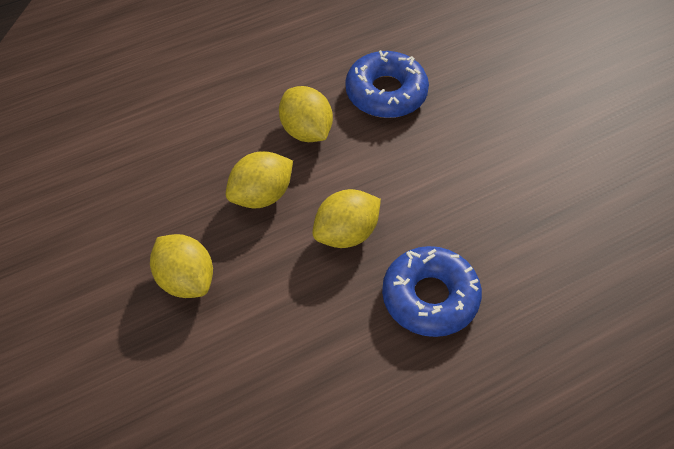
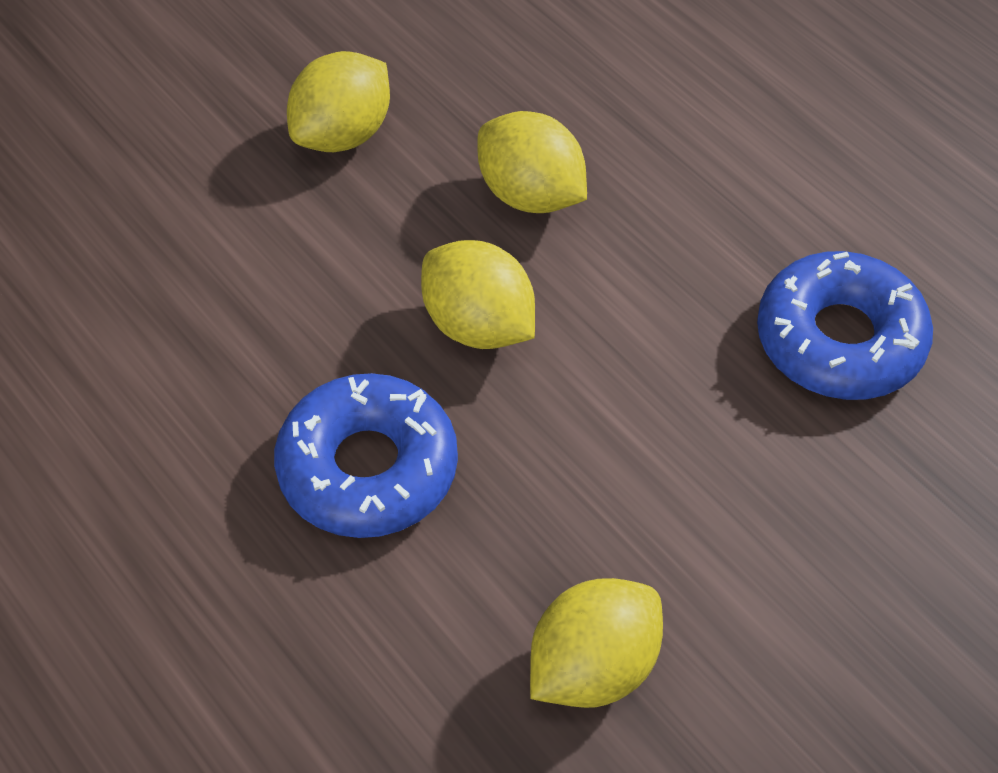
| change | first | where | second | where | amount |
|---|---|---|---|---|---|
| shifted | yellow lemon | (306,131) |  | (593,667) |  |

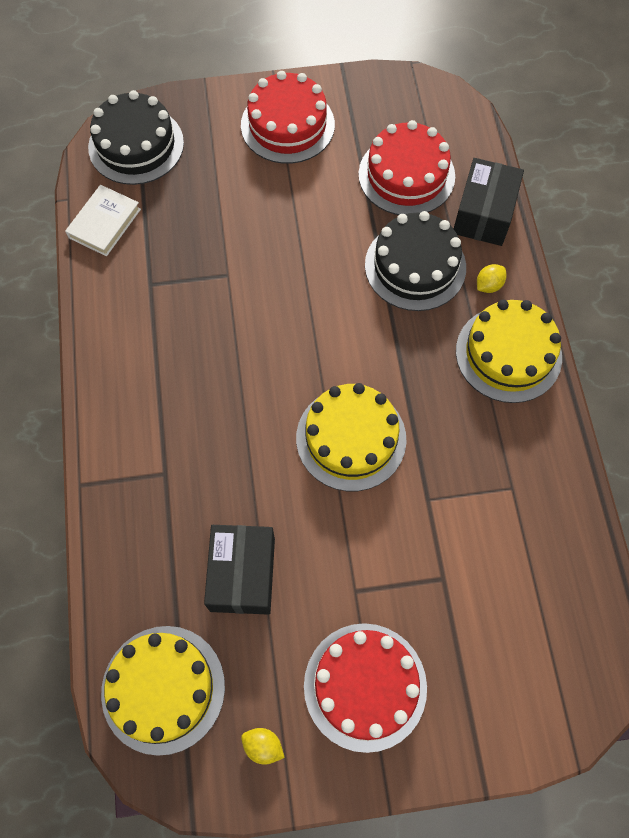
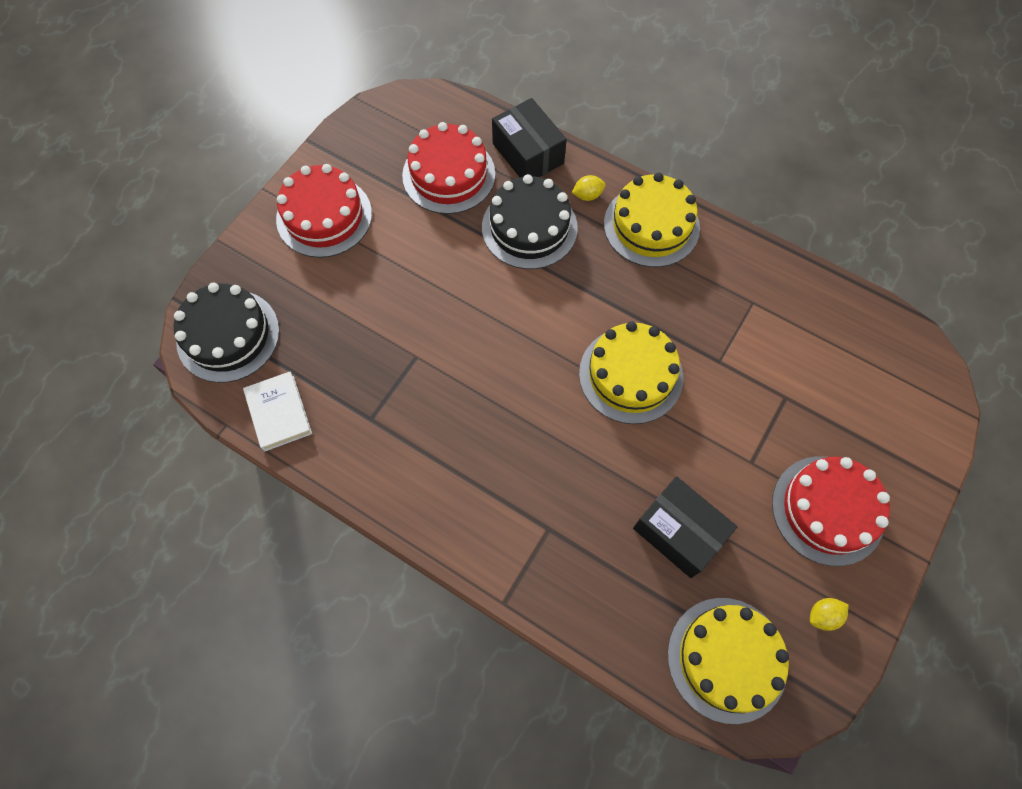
| change | first | where | second | where | amount |
|---|---|---|---|---|---|
| rotated | yellow lemon | (488,285) |  | (587,195) | 75 degrees clockwise |

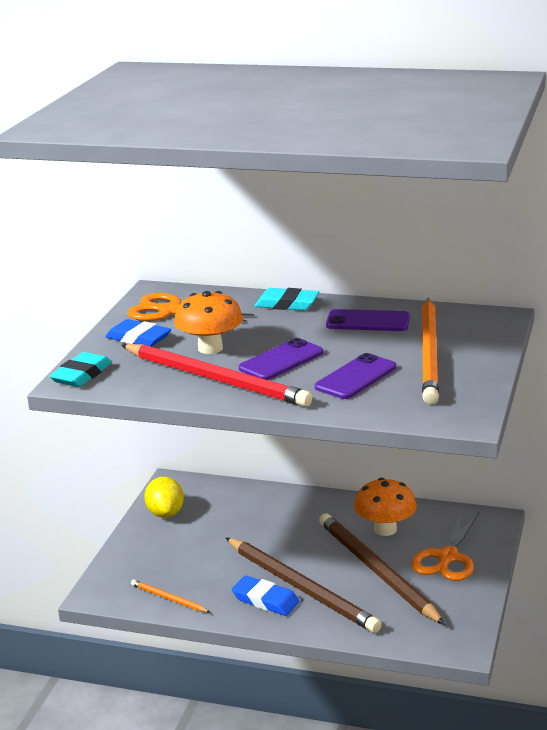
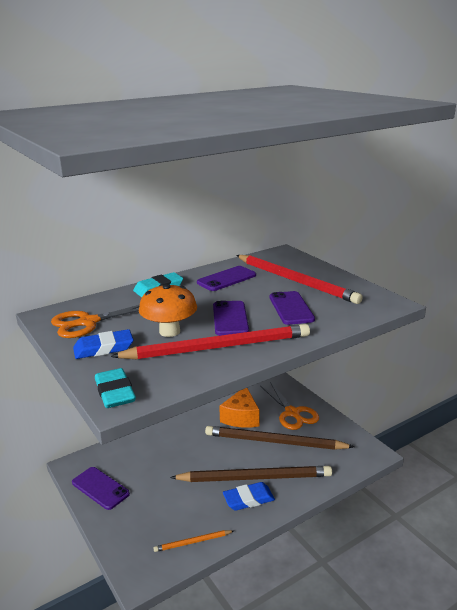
| change | first | where | second | where | amount |
|---|---|---|---|---|---|
| repainted | orange pencil | (429,354) | red pencil | (295,281) |  |
| swapped | yellow lemon | (165,513) | purple phone | (100,488) |  |
| swapped | orange mushroom | (385,529) | orange cheese | (241,417) |  |

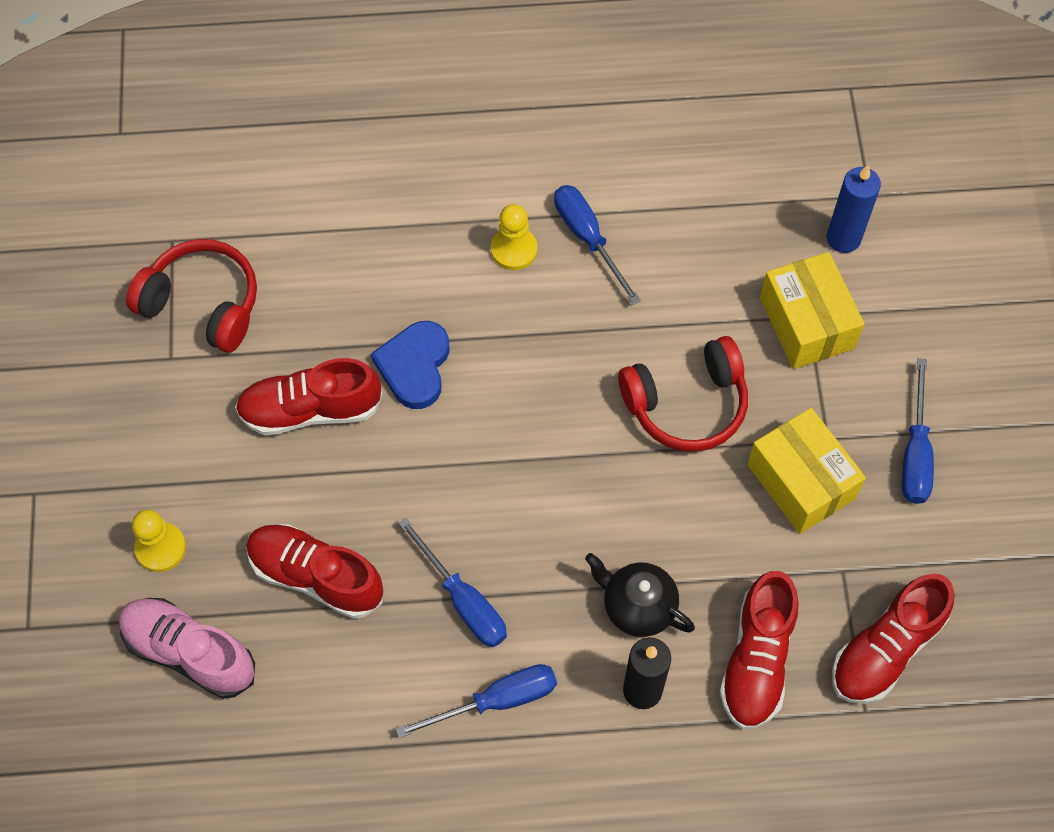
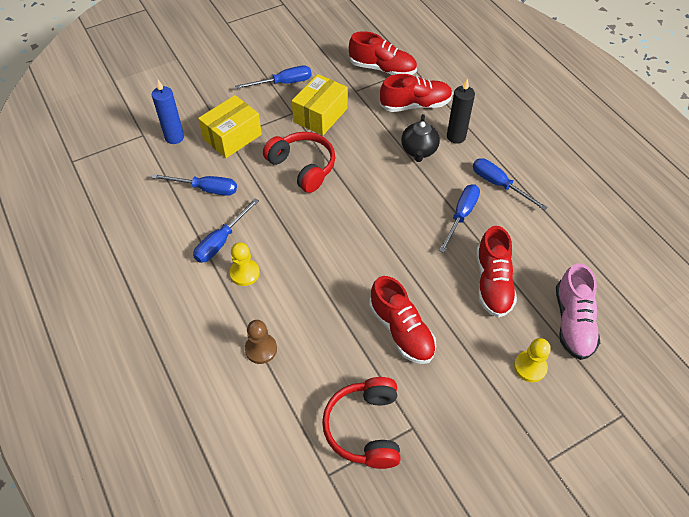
| change | first | where | second | where | amount |
|---|---|---|---|---|---|
| gone | blue heart | (415,366) |  |  |  |
| new |  |  | blue screwdriver | (206,189) |  |
| new |  |  | brown pawn | (261,349) |  |

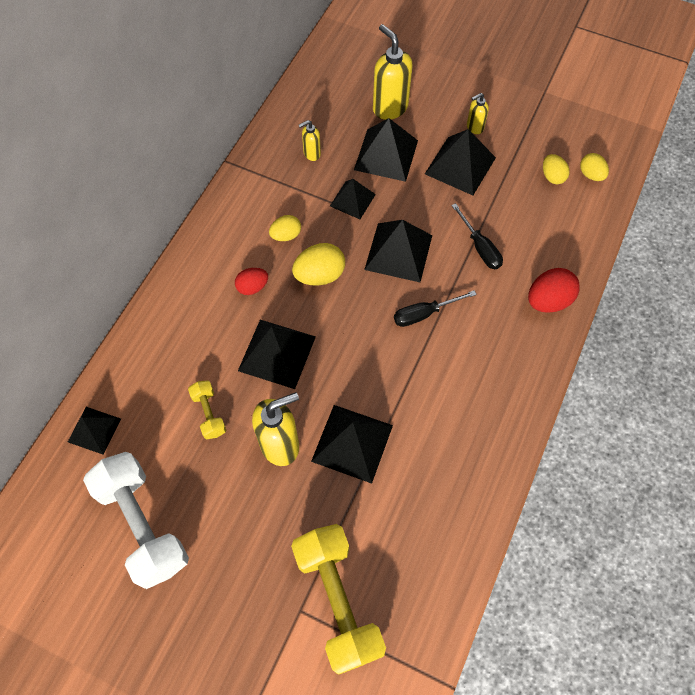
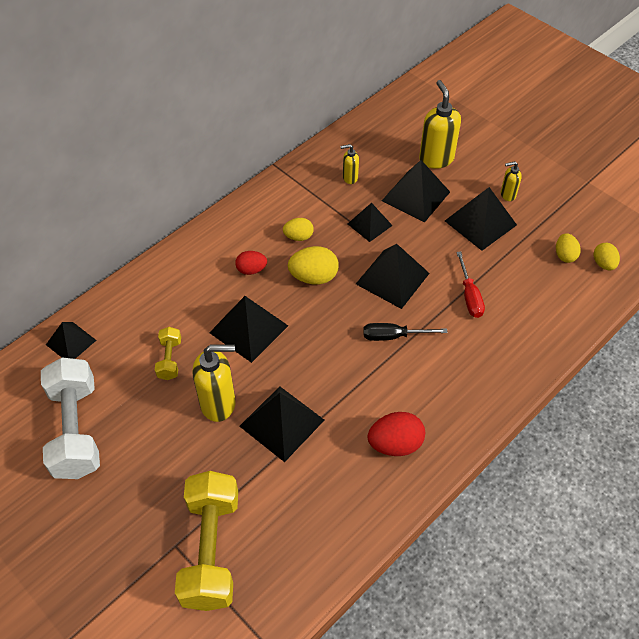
| change | first | where | second | where | amount |
|---|---|---|---|---|---|
| repainted | black screwdriver | (480,247) | red screwdriver | (469,295) |  |
| shifted | red egg | (548,301) |  | (395,444) |  |

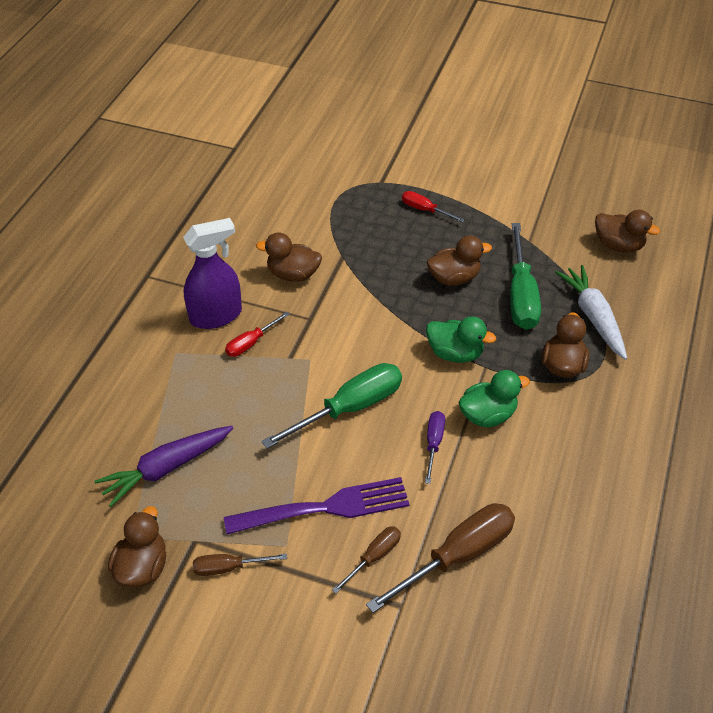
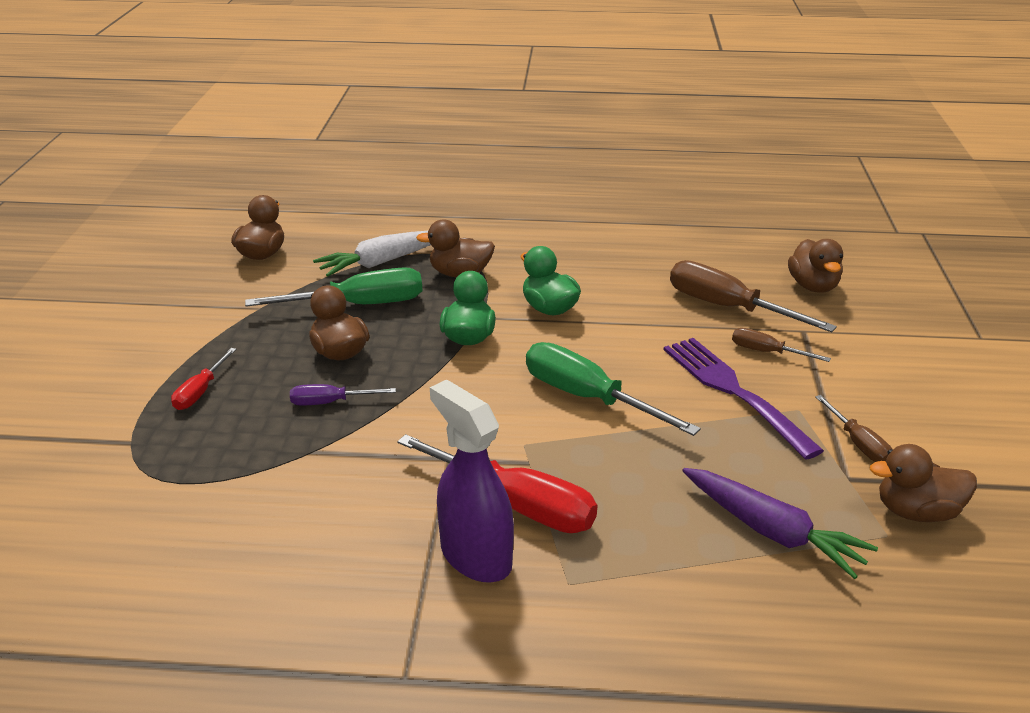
| change | first | where | second | where | amount |
|---|---|---|---|---|---|
| shifted | brown duck | (293,274) |  | (813,286) |  |
| scaled | red screwdriver | (251,343) |  | (517,504) | x1.91 |
| shifted | purple screwdriver | (433,443) |  | (330,402) |  |

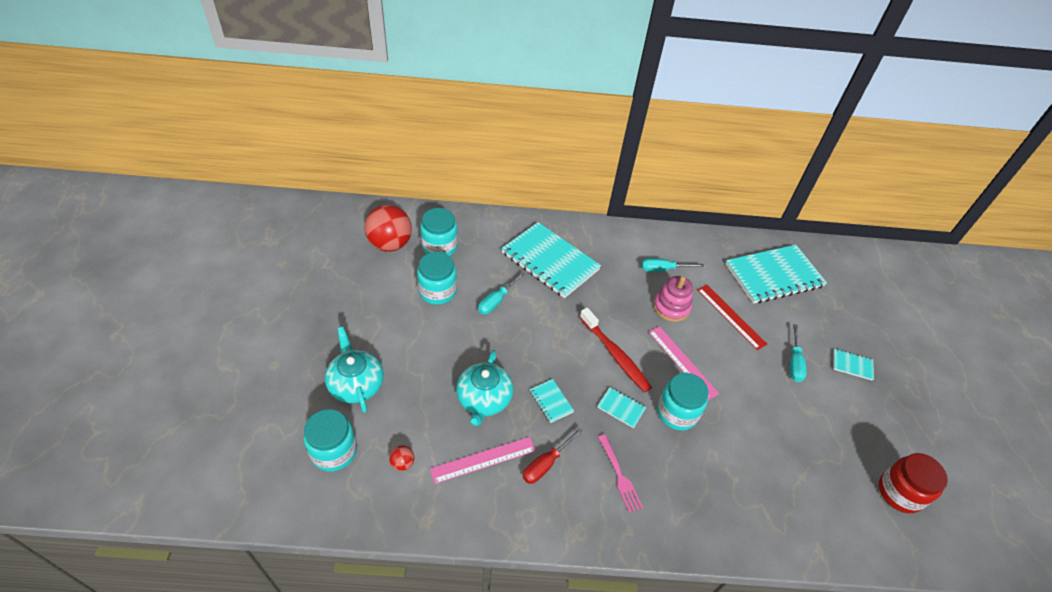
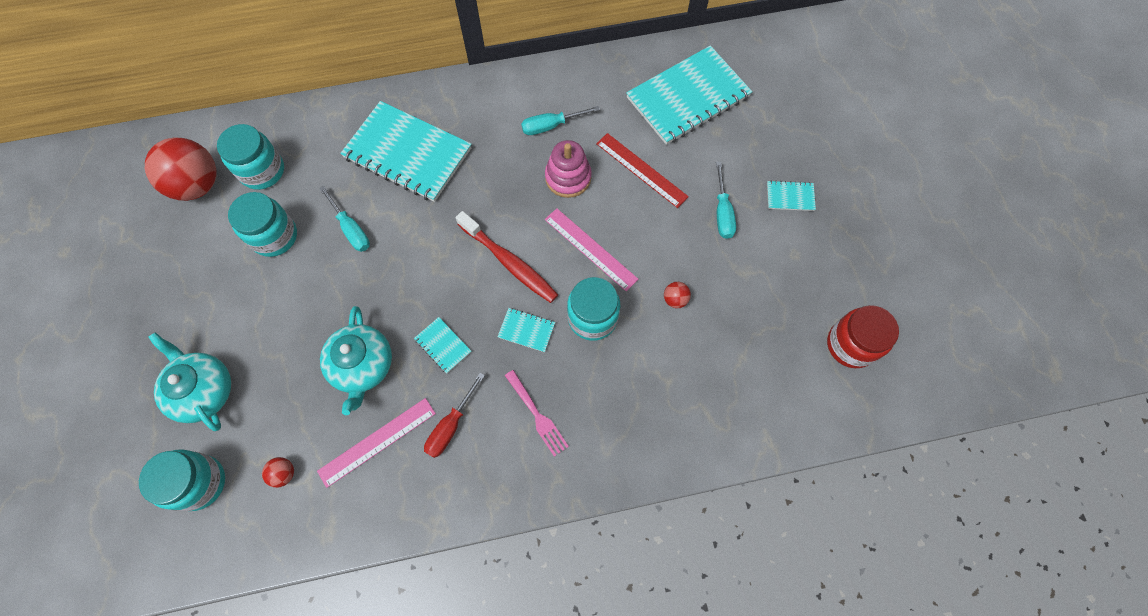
| change | first | where | second | where | amount |
|---|---|---|---|---|---|
| rotated | turquoise screwdriver | (496,301) |  | (351,229) | 60 degrees counterclockwise |
| new |  |  | red ball | (675,299) |  |

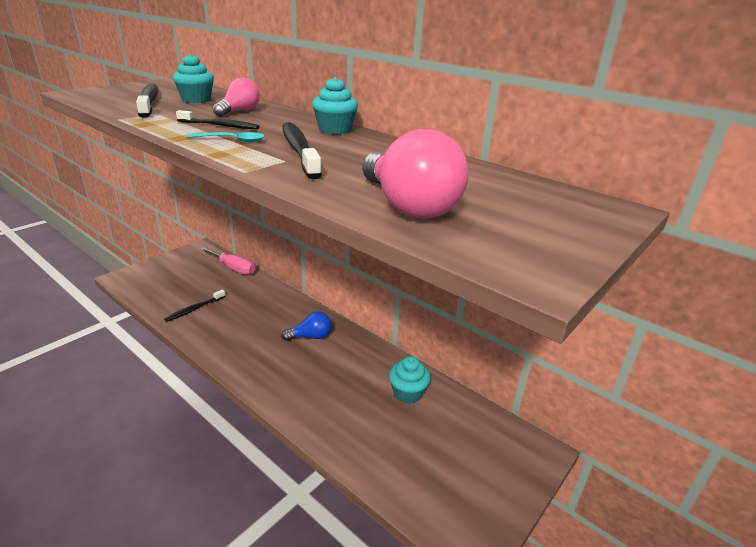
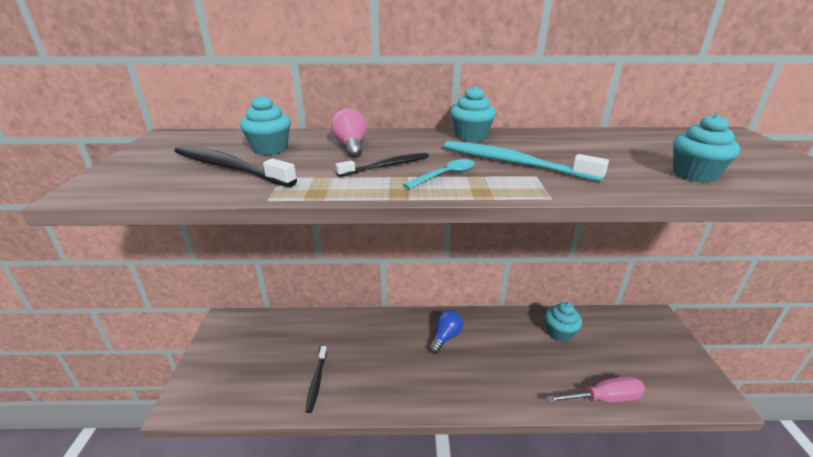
| change | first | where | second | where | amount |
|---|---|---|---|---|---|
| repainted | black toothbrush | (299,150) | turquoise toothbrush | (513,163) |  |
| swapped | pink light bulb | (408,206) | turquoise cupcake | (694,175) |  |
| shifted | pink screwdriver | (233,268) |  | (604,398) |  |

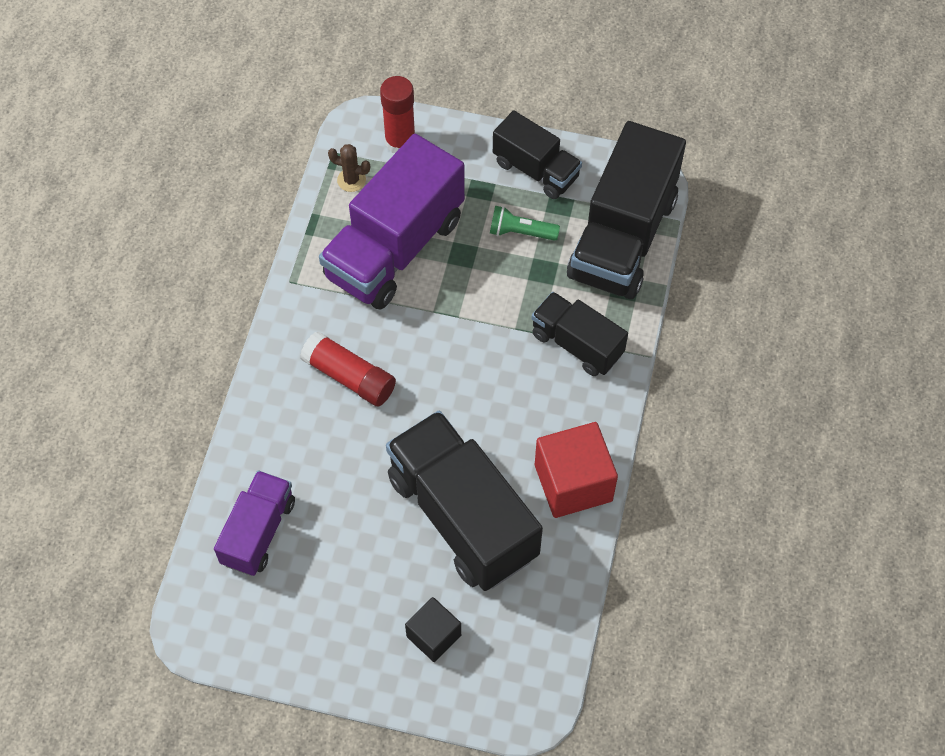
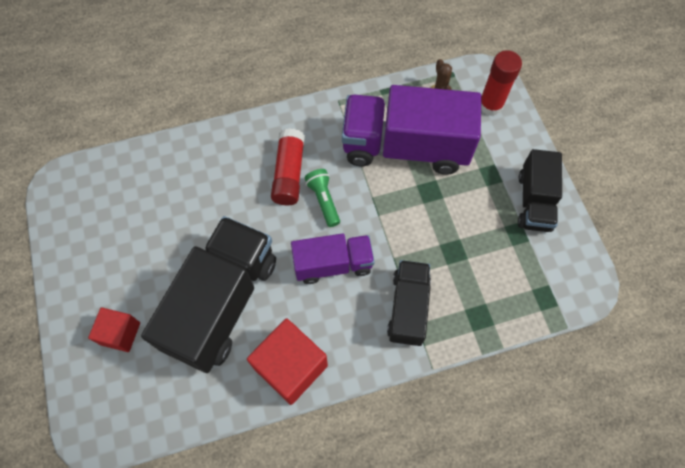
| change | first | where | second | where | amount |
|---|---|---|---|---|---|
| gone | black truck | (622,237) |  |  |  |
| shifted | green flashlight | (520,232) |  | (323,200) |  |
| shifted | purple truck | (258,532) |  | (333,264) |  |
| repainted | black cube | (433,636) | red cube | (120,333) |  |

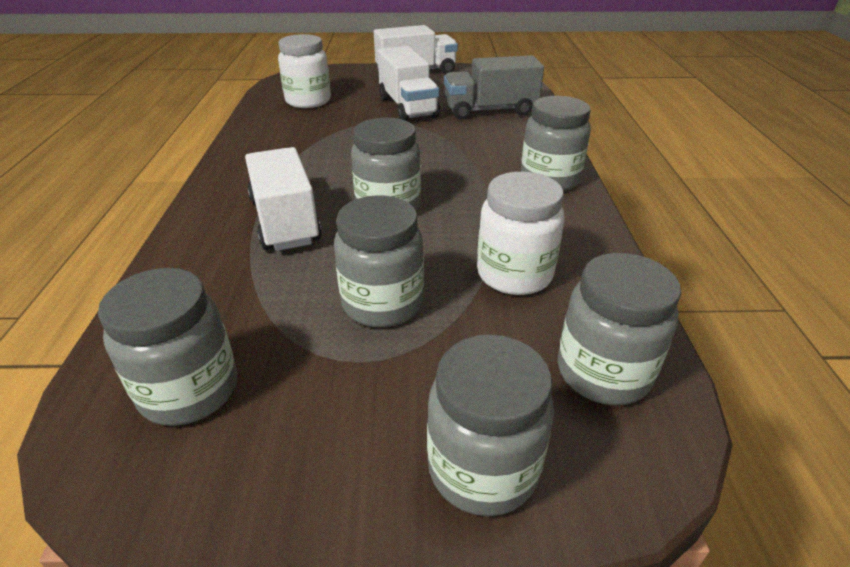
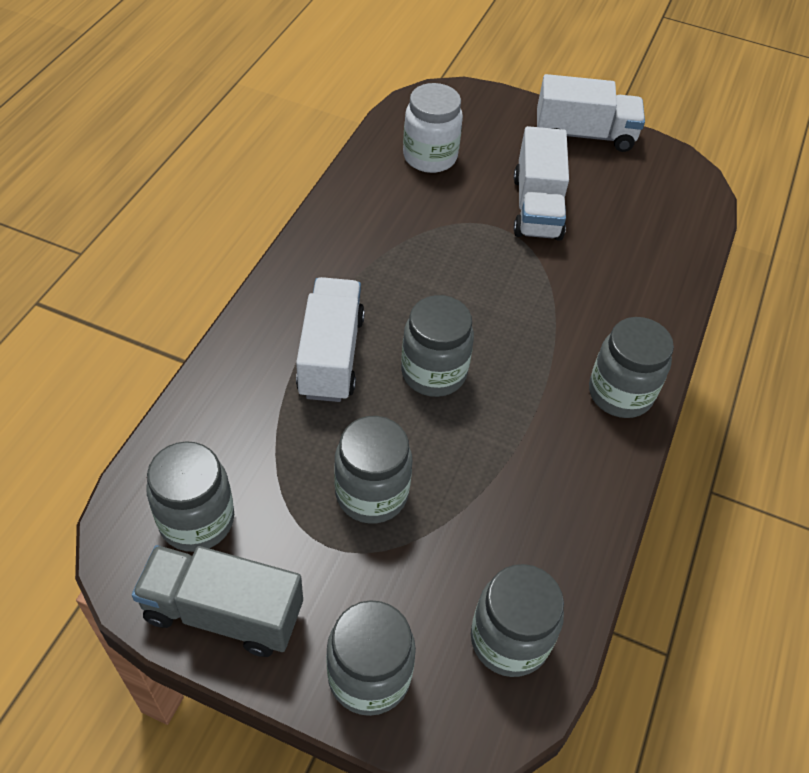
| change | first | where | second | where | amount |
|---|---|---|---|---|---|
| shifted | grey truck | (490,110) |  | (223,612) |  |
| gone | white jar | (514,274) |  |  |  |

